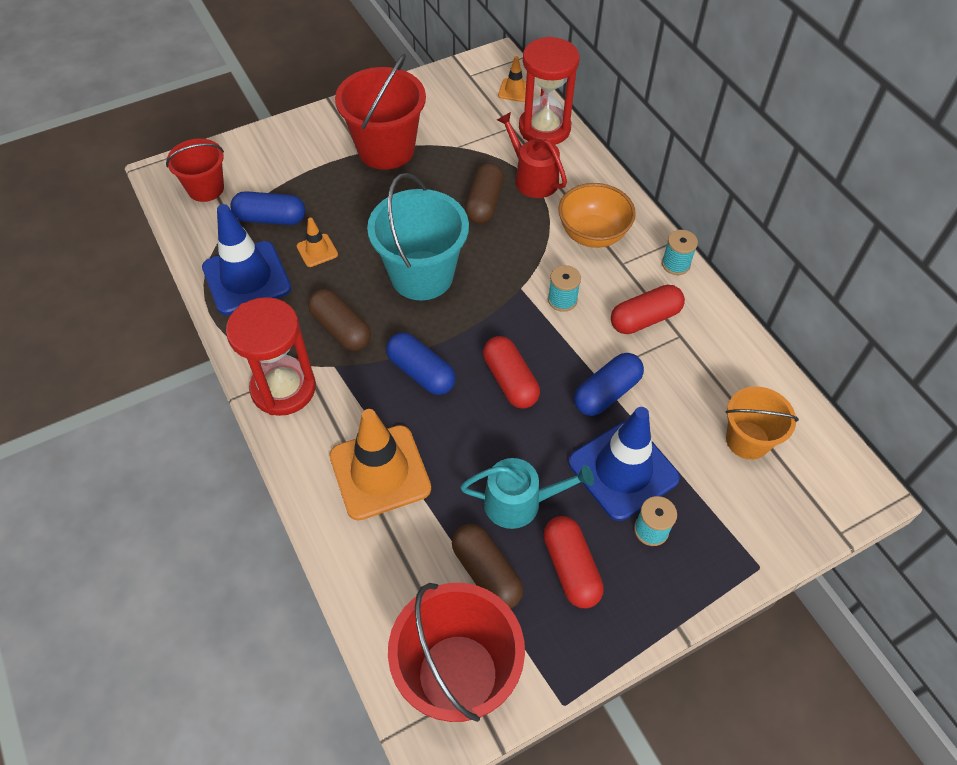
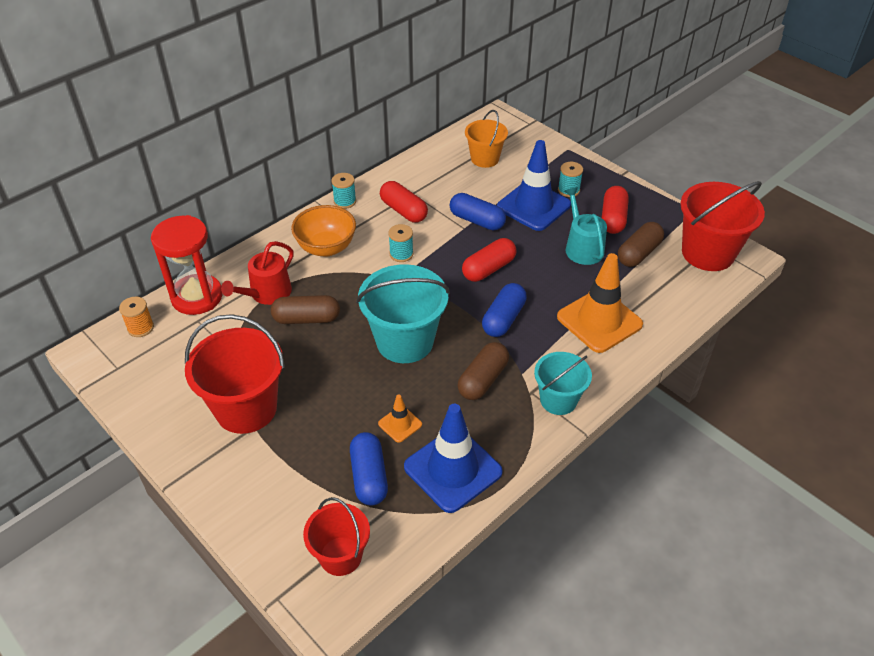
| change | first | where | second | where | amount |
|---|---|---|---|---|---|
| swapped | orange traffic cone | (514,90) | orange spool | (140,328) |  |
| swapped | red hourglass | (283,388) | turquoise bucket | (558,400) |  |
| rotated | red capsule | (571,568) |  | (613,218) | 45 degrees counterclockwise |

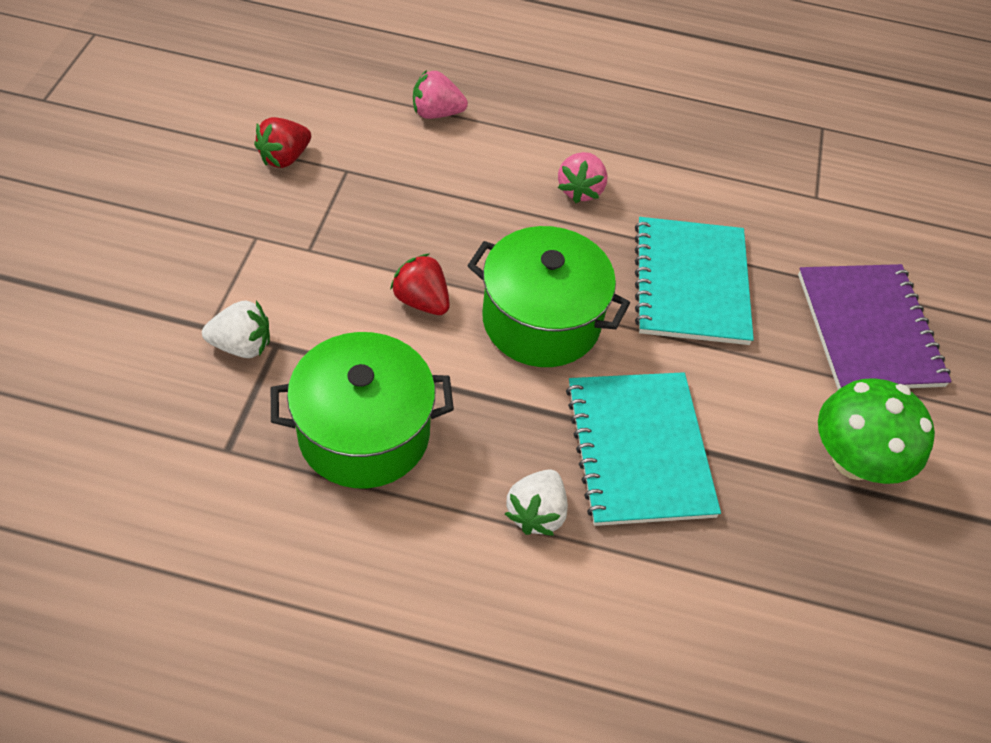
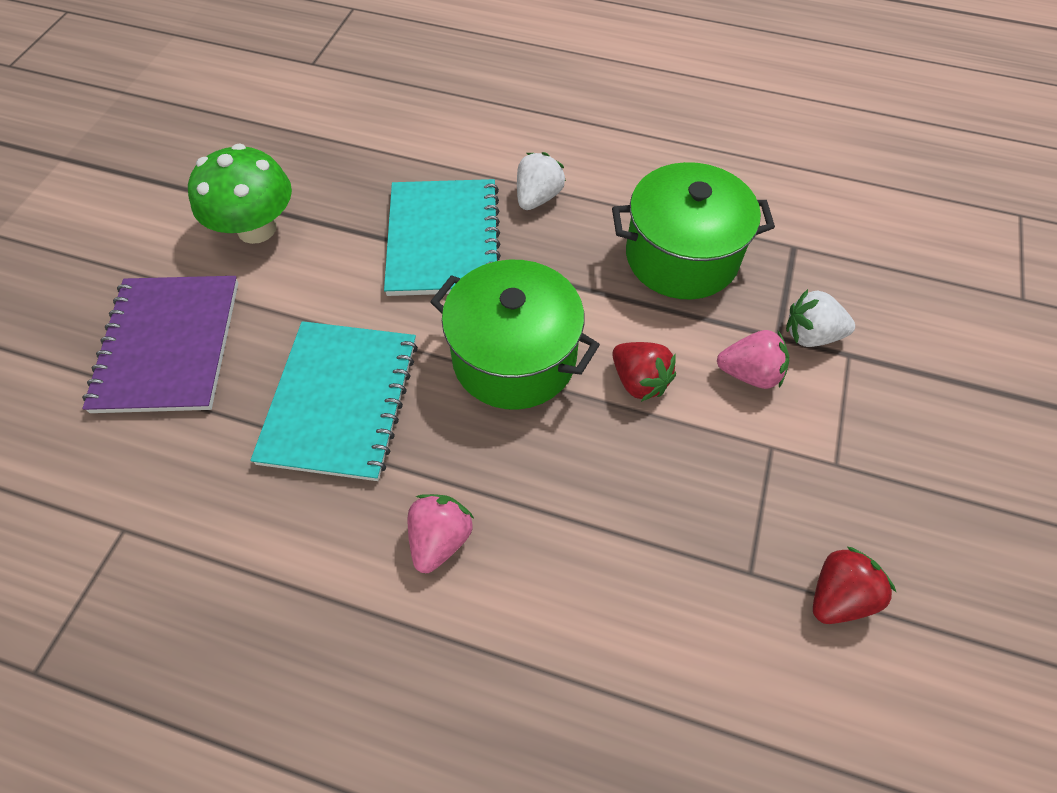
| change | first | where | second | where | amount |
|---|---|---|---|---|---|
| shifted | pink strawberry | (436,113) |  | (749,373) |  |

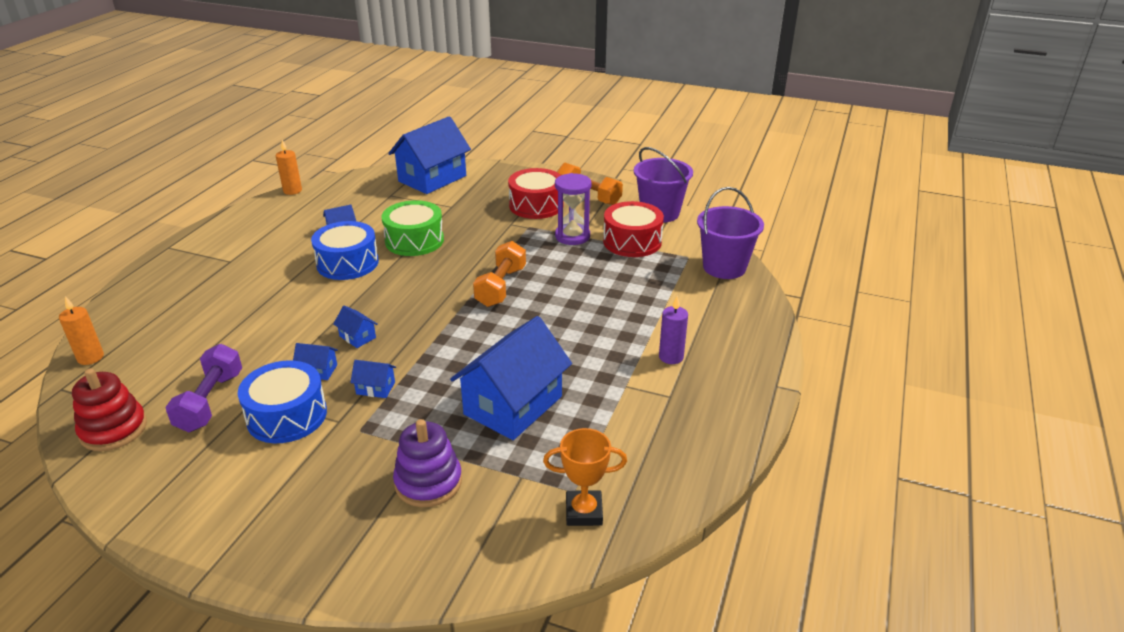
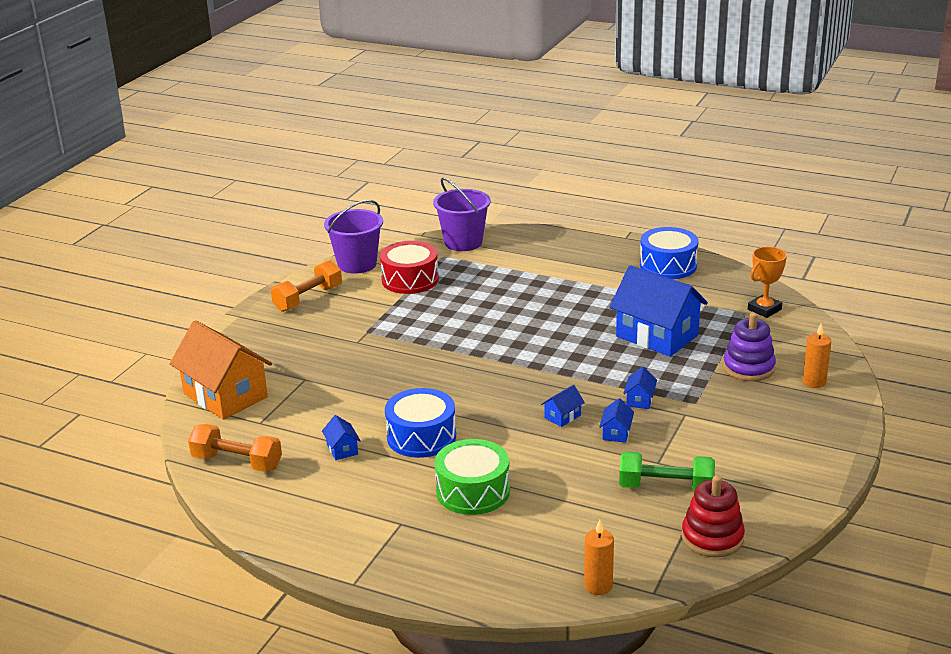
| change | first | where | second | where | amount |
|---|---|---|---|---|---|
| repainted | blue house | (432,178) | orange house | (225,395) |  |
| shifted | orange candle | (292,191) |  | (814,382) |  |
| gone | red drum | (536,205) |  |  |  |
| gone | purple hourglass | (572,236) |  |  |  |
| shifted | green drum | (414,240) |  | (473,491) |  |
| shifted | orange dumbbell | (501,287) |  | (237,462) |  |
| gone | purple candle | (671,357) |  |  |  |
| repainted | purple dumbbell | (210,401) | green dumbbell | (666,487) |  |
| shifted | blue drum | (287,416) |  | (668,265) |  |
| rotated | orange trophy | (584,512) |  | (764,309) | 45 degrees clockwise |

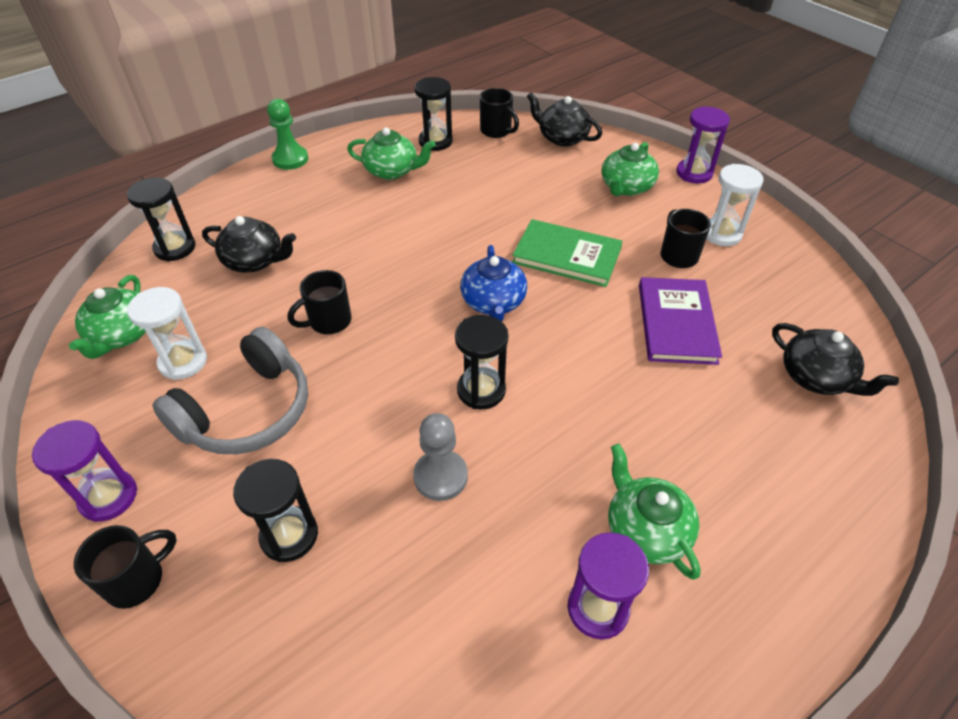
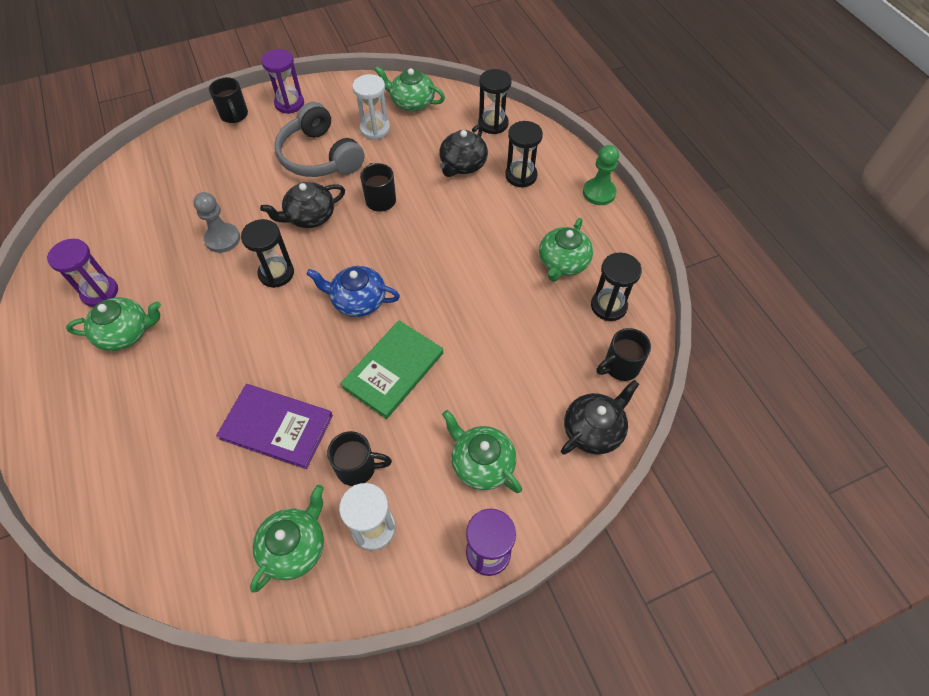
| change | first | where | second | where | amount |
|---|---|---|---|---|---|
| shifted | black teapot | (816,377) |  | (310,216) |  |
| shifted | black hourglass | (289,535) |  | (521,176) |  |
| new |  |  | green teapot | (295,546) |  |

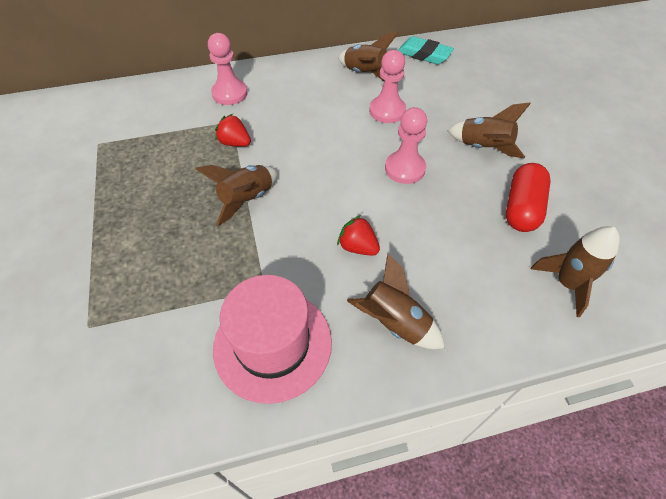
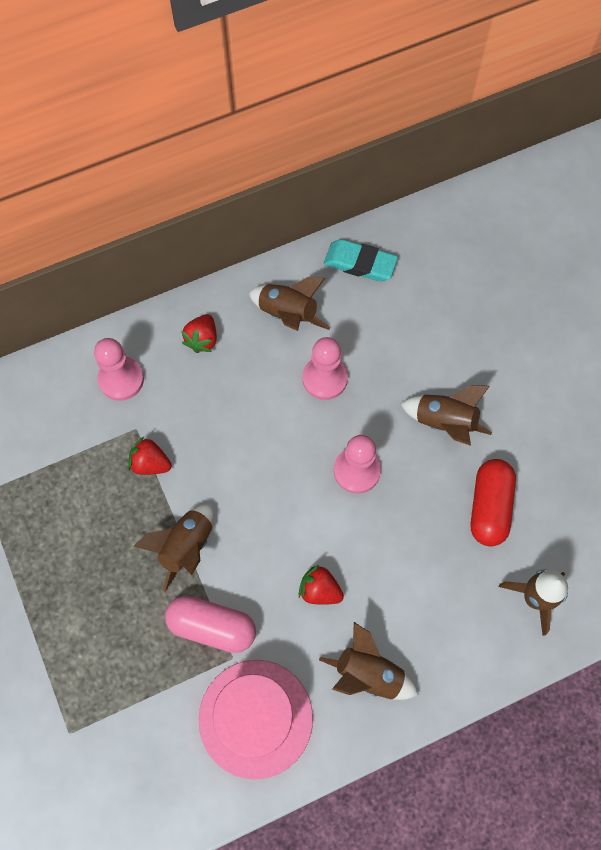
| change | first | where | second | where | amount |
|---|---|---|---|---|---|
| new |  |  | red strawberry | (202,339) |  |
| new |  |  | pink capsule | (212,626) |  |

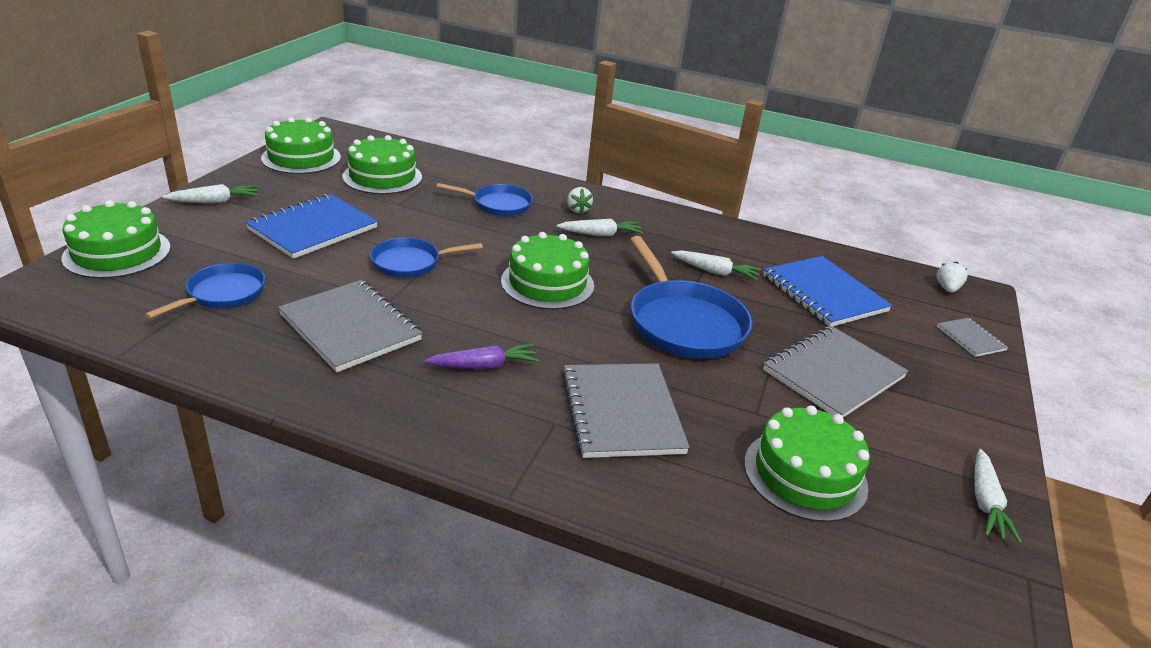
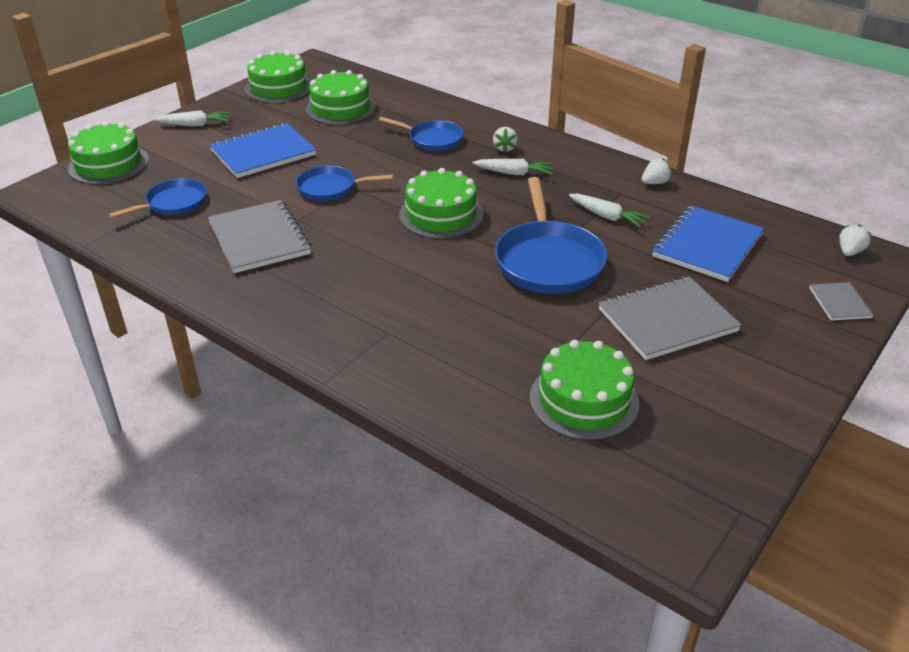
| change | first | where | second | where | amount |
|---|---|---|---|---|---|
| rotated | blue notebook | (824,293) |  | (707,246) | 45 degrees clockwise |
| gone | purple carrot | (484,366) |  |  |  |
| gone | grey notebook | (621,412) |  |  |  |
| gone | white carrot | (985,502) |  |  |  |
| new |  |  | white strawberry | (654,183) |  |

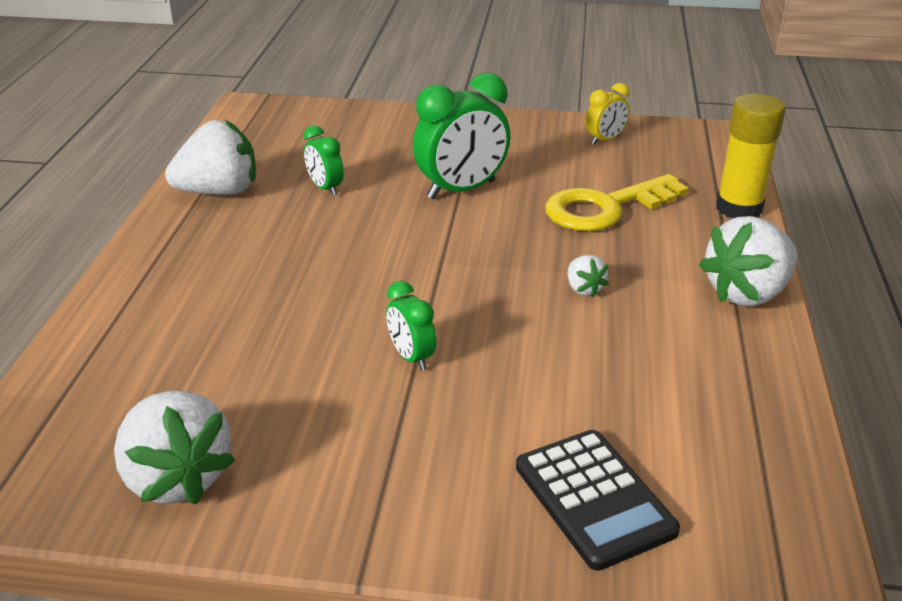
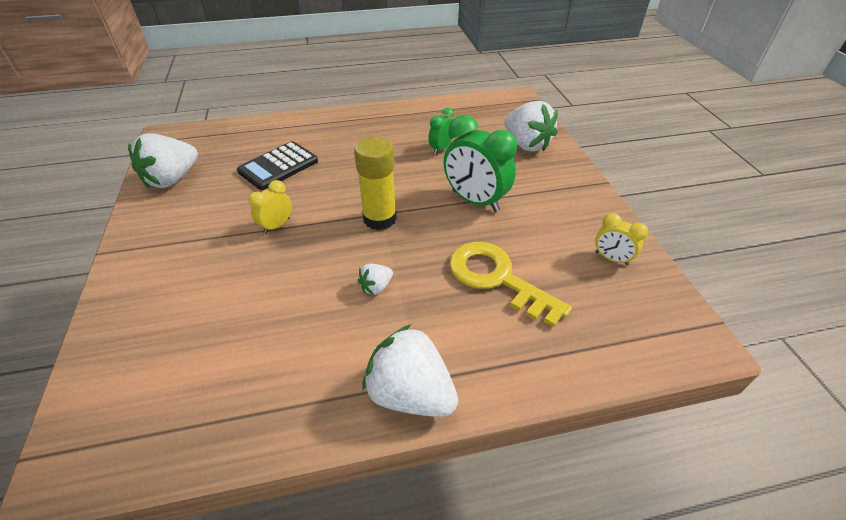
| change | first | where | second | where | amount |
|---|---|---|---|---|---|
| shifted | yellow glue stick | (739,208) |  | (379,219) |  |
| shifted | white strawberry | (219,192) |  | (526,144) |  |
| repainted | green clock | (411,357) | yellow clock | (276,226) |  |
| shifted | black calculator | (594,499) |  | (278,166) |  |

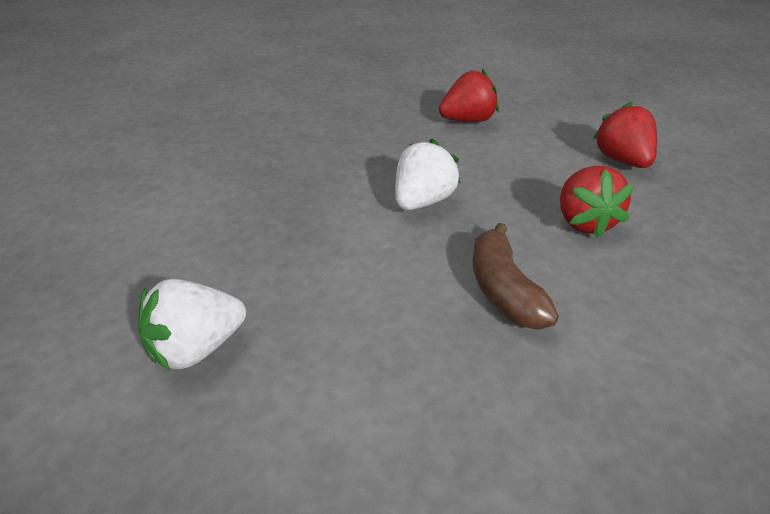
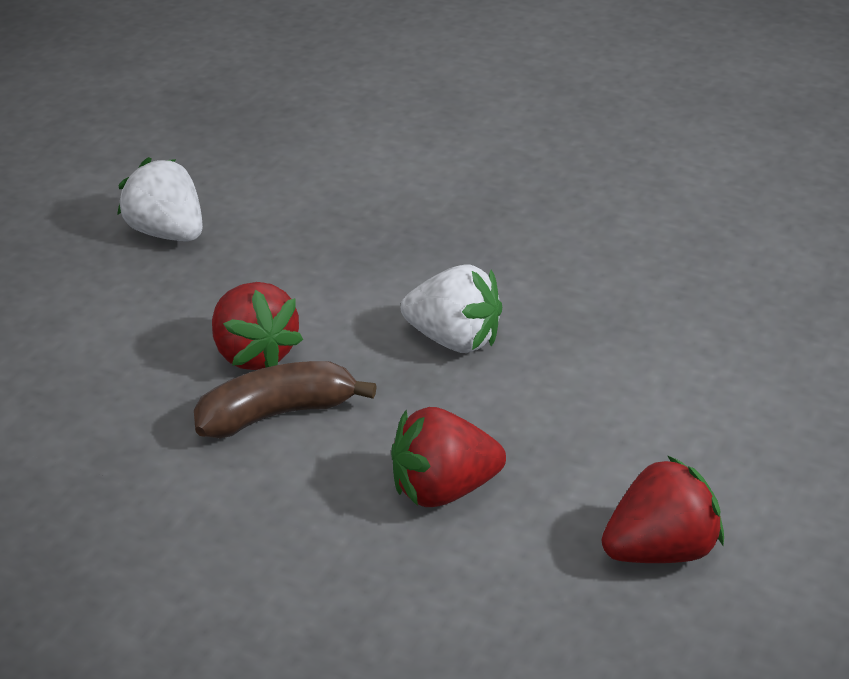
| change | first | where | second | where | amount |
|---|---|---|---|---|---|
| shifted | red strawberry | (468,121) |  | (254,354) |  |

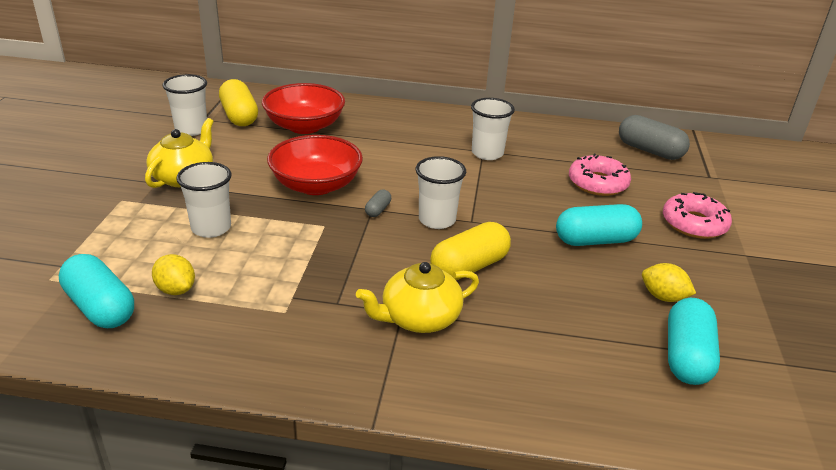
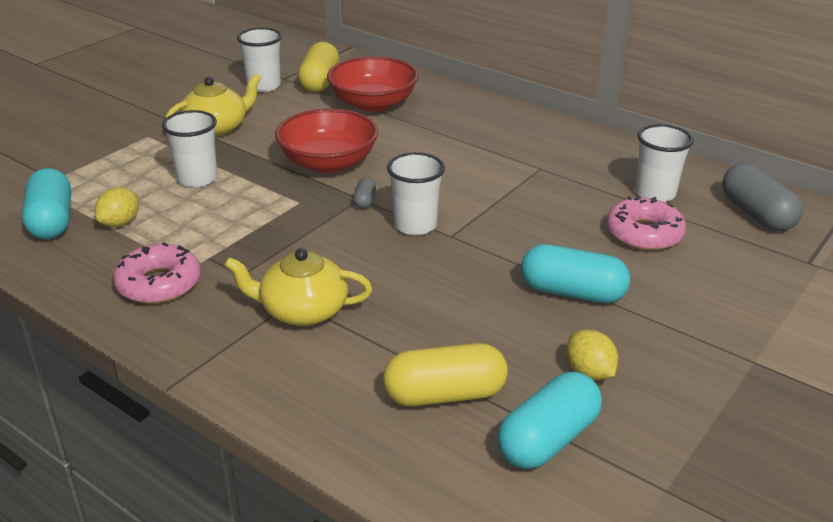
| change | first | where | second | where | amount |
|---|---|---|---|---|---|
| shifted | white cup | (487,153) |  | (655,193) |  |
| rotated | grey capsule | (378,210) |  | (365,201) | 45 degrees counterclockwise |
| shifted | pink donut | (694,224) |  | (159,284) |  |
| shifted | yellow capsule | (469,267) |  | (444,395) |  |
| rotated | yellow lemon | (176,289) |  | (120,223) | 45 degrees clockwise |

